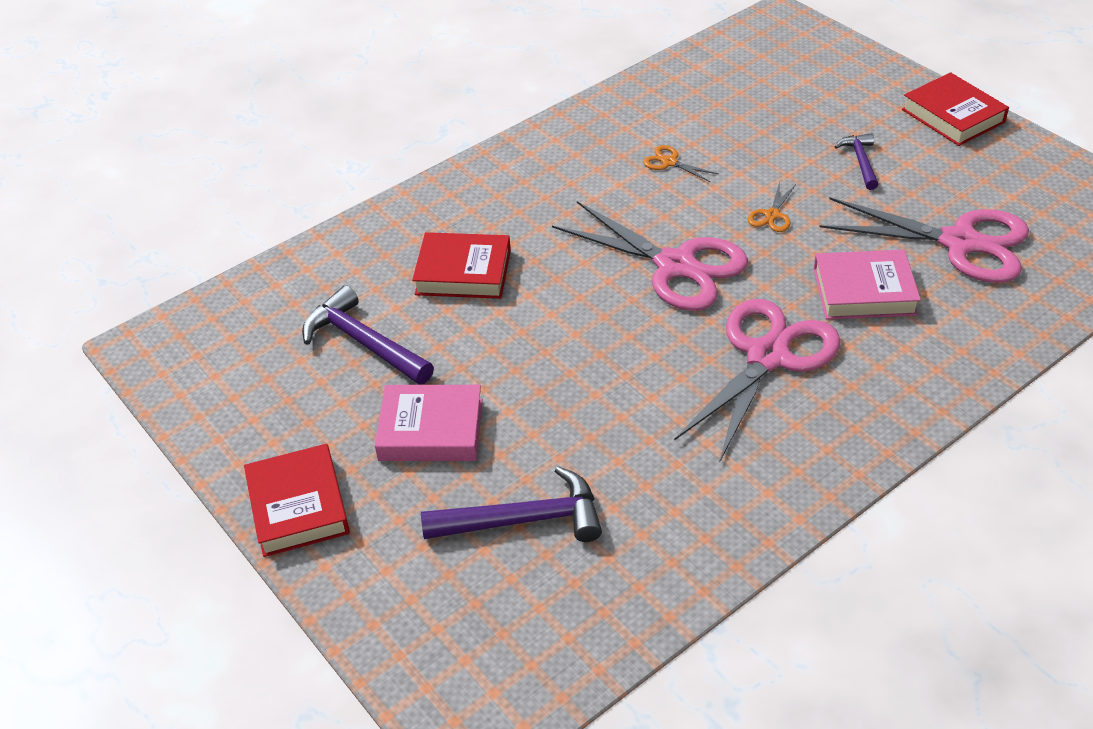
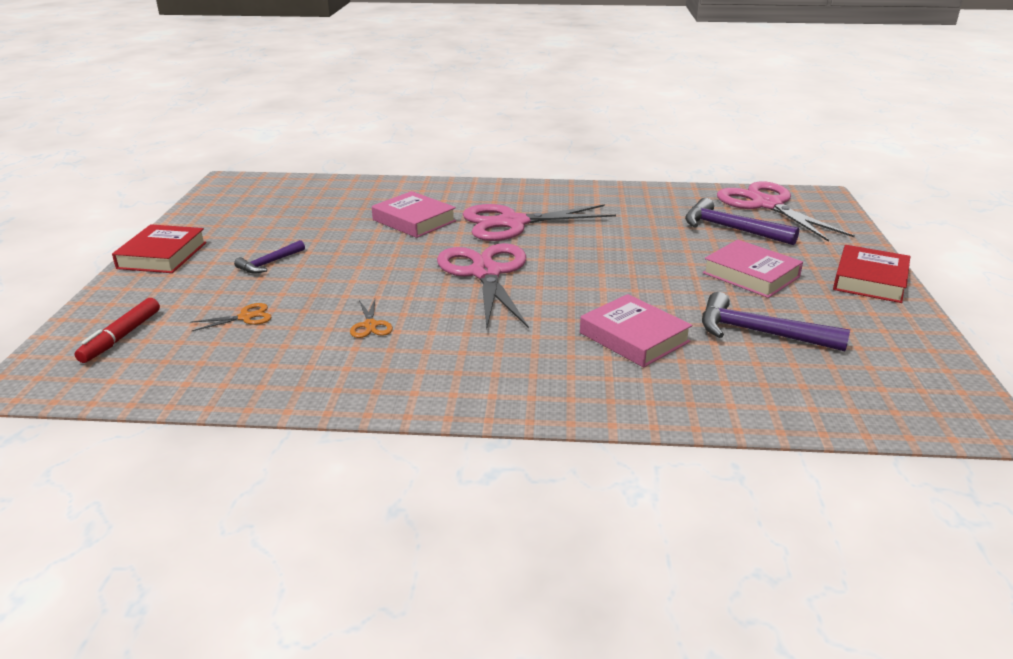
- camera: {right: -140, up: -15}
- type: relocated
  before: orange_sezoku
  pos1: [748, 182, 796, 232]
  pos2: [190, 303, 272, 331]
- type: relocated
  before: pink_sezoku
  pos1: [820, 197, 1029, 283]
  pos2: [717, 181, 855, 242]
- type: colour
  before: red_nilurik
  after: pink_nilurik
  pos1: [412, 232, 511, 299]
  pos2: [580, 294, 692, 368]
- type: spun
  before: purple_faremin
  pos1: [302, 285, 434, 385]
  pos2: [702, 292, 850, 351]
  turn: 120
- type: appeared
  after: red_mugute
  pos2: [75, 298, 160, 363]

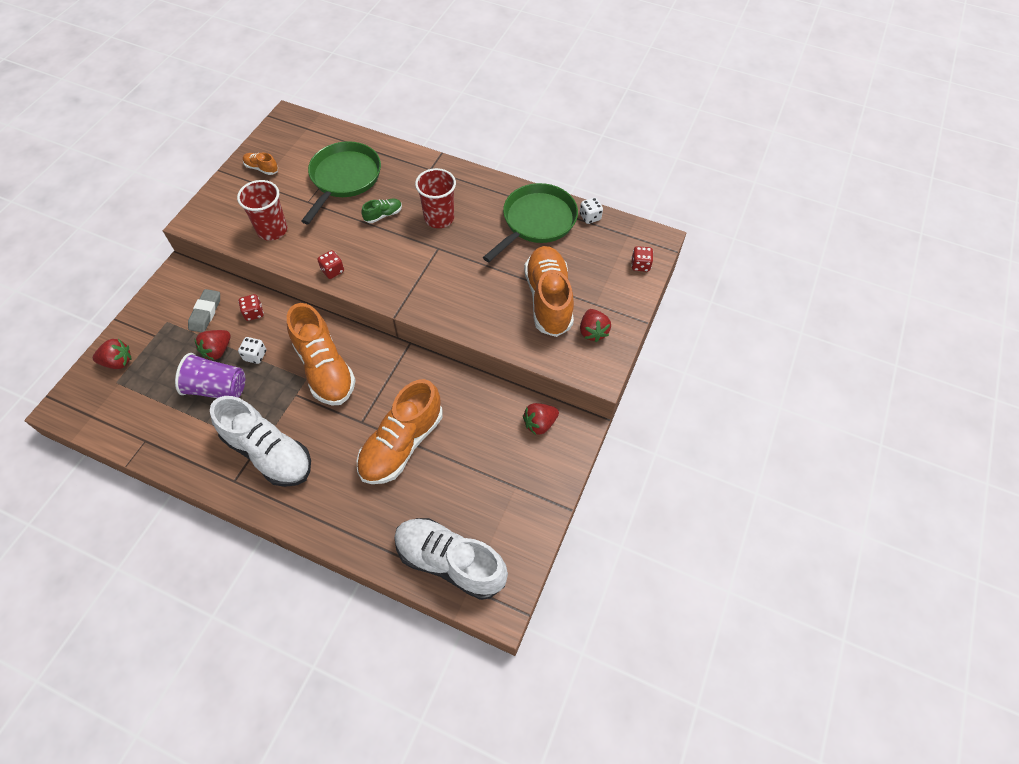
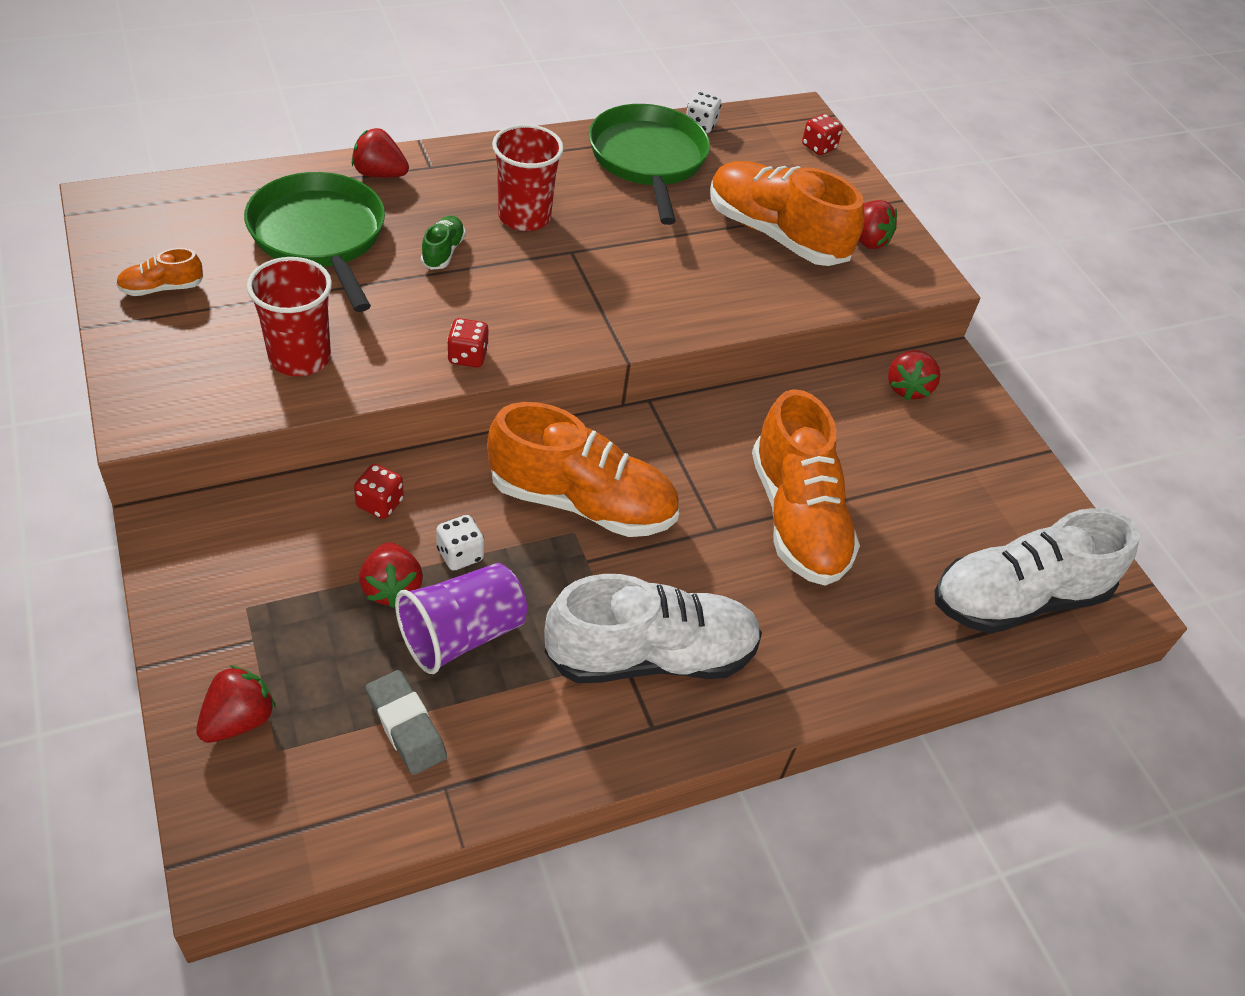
- camera: {right: -50, up: -10}
- type: relocated
  before: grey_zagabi
  pos1: [188, 289, 220, 333]
  pos2: [366, 670, 447, 775]
- type: appeared
  after: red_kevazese
  pos2: [352, 128, 409, 178]

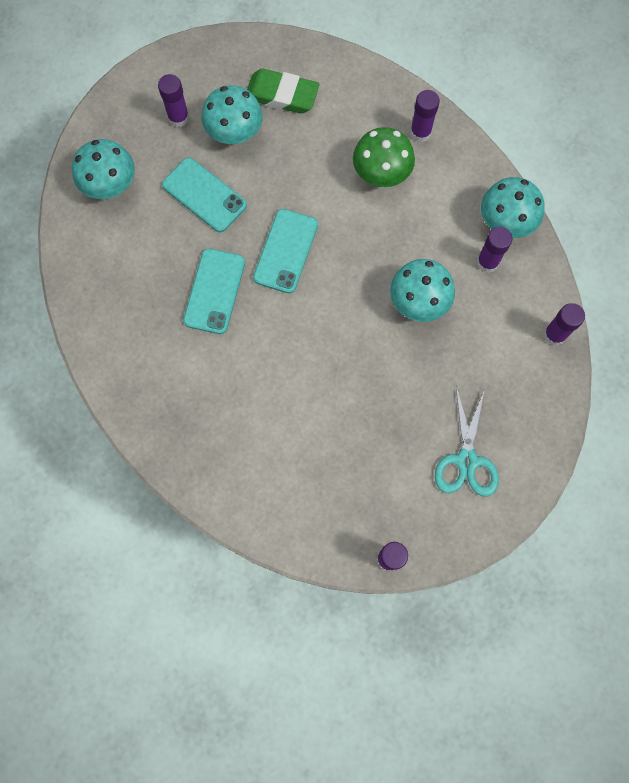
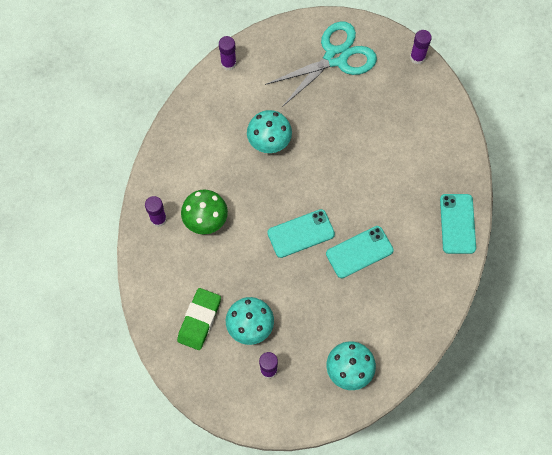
- camera: {right: -130, up: -5}
- type: spun
  before: green_zagabi
  pos1: [247, 69, 320, 114]
  pos2: [177, 288, 221, 350]
  turn: 45
- type: relocated
  before: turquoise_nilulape
  pos1: [162, 158, 247, 232]
  pos2: [440, 194, 476, 254]
- type: missing
  before: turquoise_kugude
  pos1: [481, 177, 545, 238]
- type: missing
  before: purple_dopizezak
  pos1: [477, 227, 512, 273]
- type: size
  before: turquoise_sezoku
  pos1: [435, 387, 499, 496]
  pos2: [265, 21, 377, 107]
  scale: 1.52

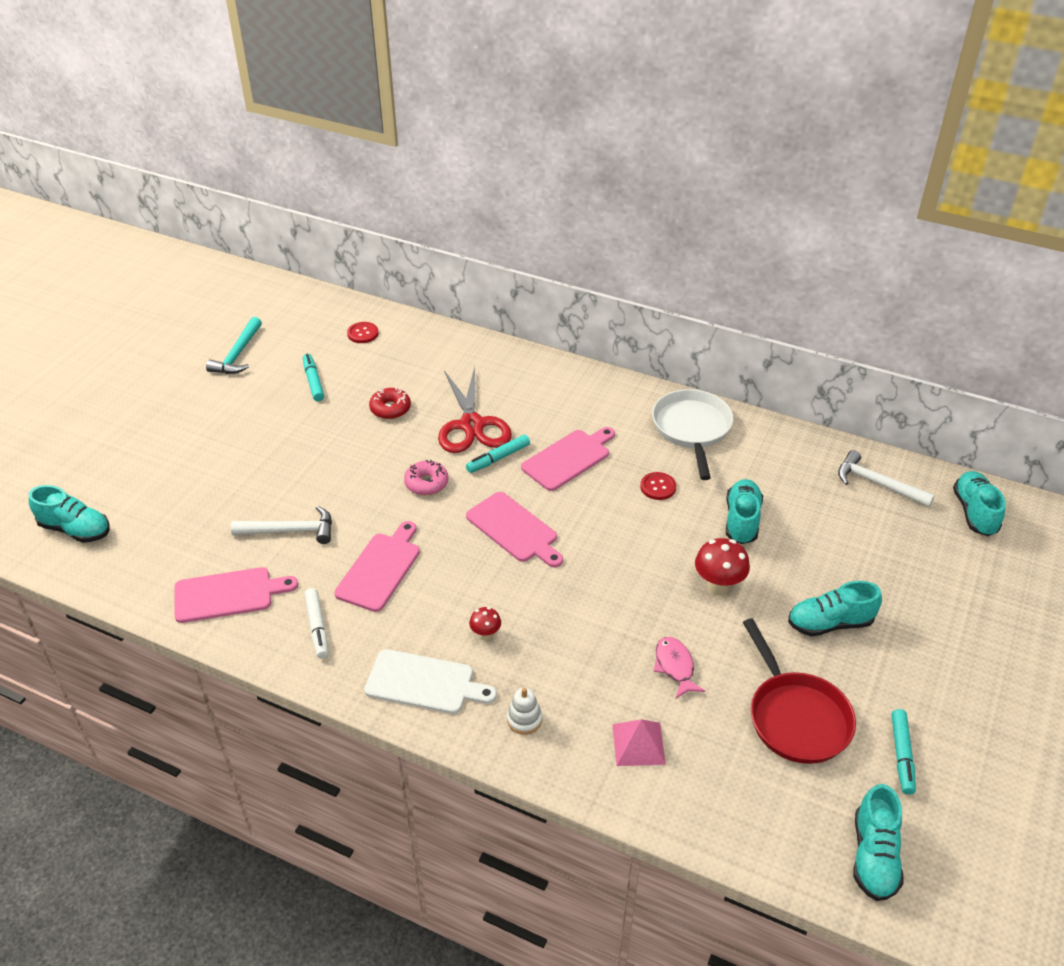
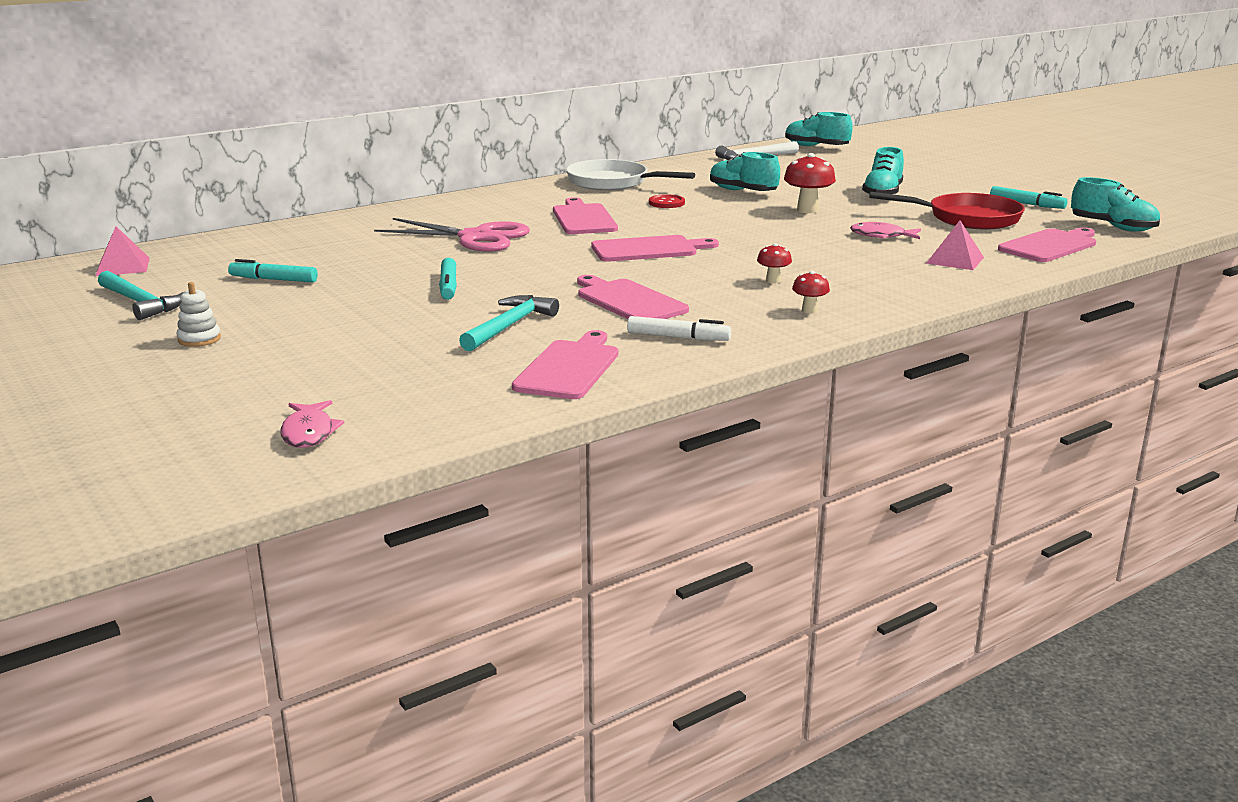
- camera: {right: -60, up: -20}
- type: missing
  before: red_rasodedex
  pos1: [347, 322, 378, 343]
- type: colour
  before: red_sezoku
  after: pink_sezoku
  pos1: [438, 367, 512, 453]
  pos2: [374, 218, 530, 252]
- type: missing
  before: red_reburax
  pos1: [369, 388, 411, 419]
- type: relocated
  before: turquoise_mugute
  pos1: [466, 435, 530, 473]
  pos2: [439, 258, 457, 300]
- type: missing
  before: pink_reburax
  pos1: [404, 460, 448, 495]
- type: exchanged
  before: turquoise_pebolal
  after: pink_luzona
  pos1: [29, 485, 110, 543]
  pos2: [280, 400, 344, 448]
- type: colour
  before: white_faremin
  after: turquoise_faremin
  pos1: [231, 506, 332, 544]
  pos2: [459, 295, 559, 351]
- type: exchanged
  before: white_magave
  after: red_kugude
  pos1: [364, 649, 497, 714]
  pos2: [792, 271, 830, 314]
- type: relocated
  before: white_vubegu
  pos1: [507, 688, 542, 734]
  pos2: [177, 282, 221, 347]
- type: appeared
  after: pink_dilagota
  pos2: [95, 226, 150, 276]
- type: appeared
  after: pink_magave
  pos2: [998, 227, 1096, 262]

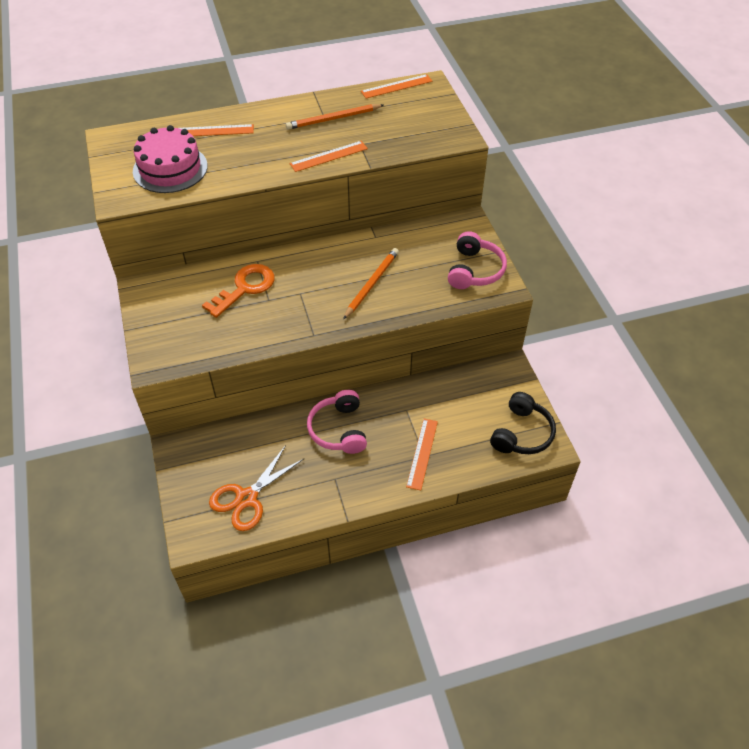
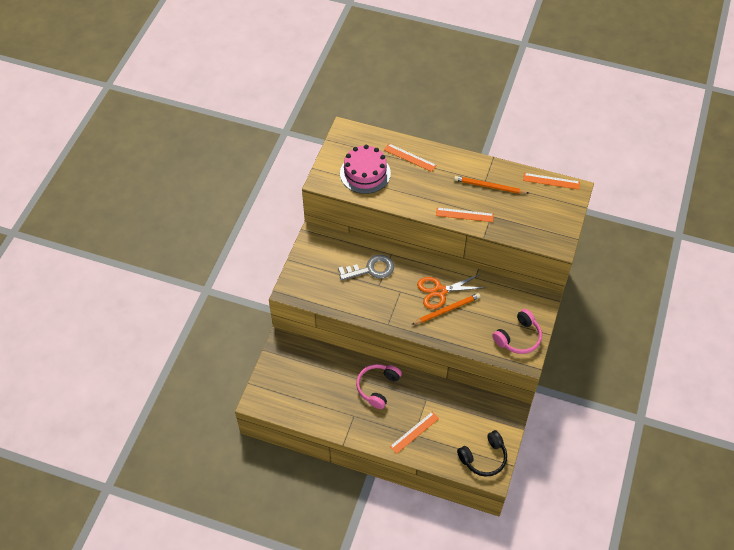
- camera: {right: 35, up: 5}
- type: colour
  before: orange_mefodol
  after: grey_mefodol
  pos1: [202, 264, 275, 318]
  pos2: [338, 255, 394, 281]
- type: relocated
  before: orange_sezoku
  pos1: [209, 445, 305, 531]
  pos2: [417, 274, 486, 309]

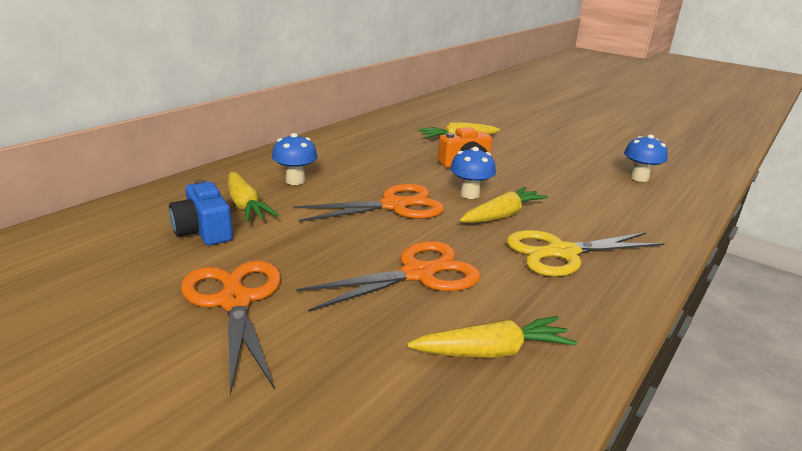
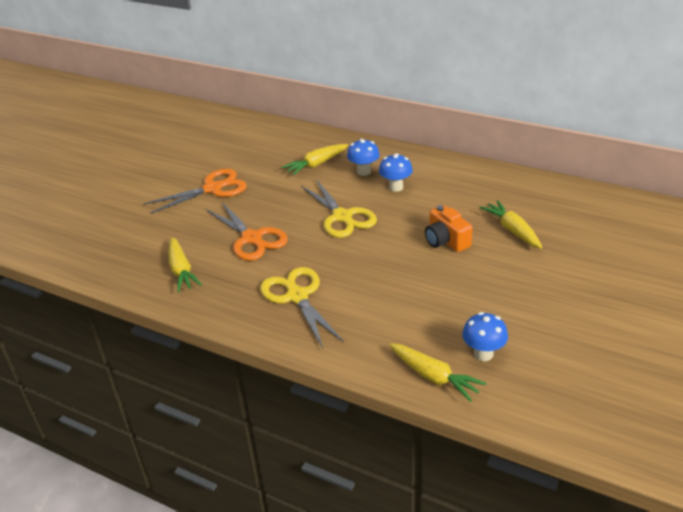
- camera: {right: 85, up: 10}
- type: relocated
  before: blue_kugude
  pos1: [450, 147, 496, 199]
  pos2: [379, 153, 413, 192]
- type: missing
  before: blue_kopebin
  pos1: [169, 180, 233, 245]
- type: colour
  before: orange_sezoku
  after: yellow_sezoku
  pos1: [293, 184, 444, 222]
  pos2: [301, 179, 377, 238]
- type: relocated
  before: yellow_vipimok
  pos1: [460, 187, 548, 223]
  pos2: [389, 343, 486, 402]

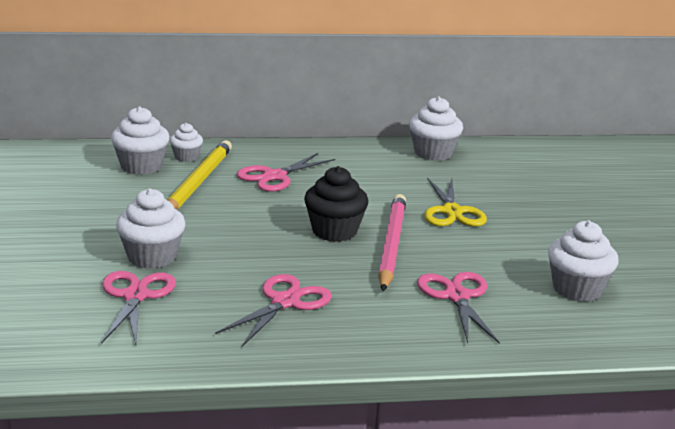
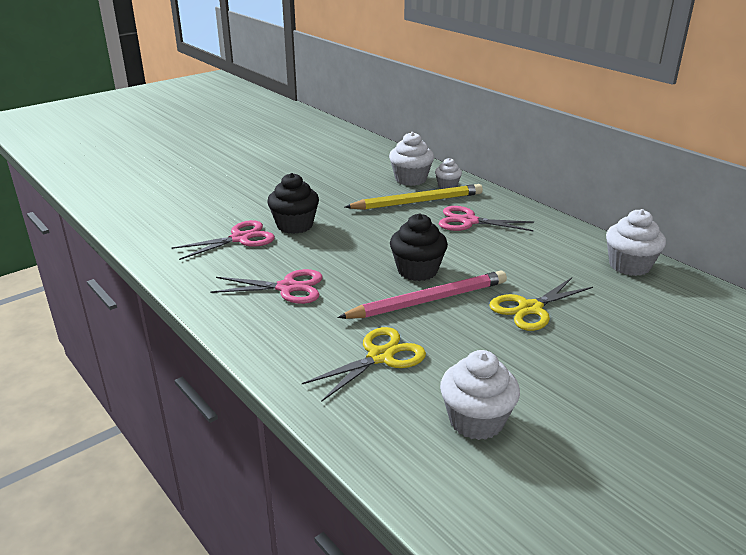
- camera: {right: 60, up: 5}
- type: colour
  before: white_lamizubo
  after: black_lamizubo
  pos1: [116, 188, 186, 269]
  pos2: [267, 173, 319, 234]
- type: colour
  before: pink_sezoku
  after: yellow_sezoku
  pos1: [417, 272, 500, 344]
  pos2: [302, 327, 426, 402]

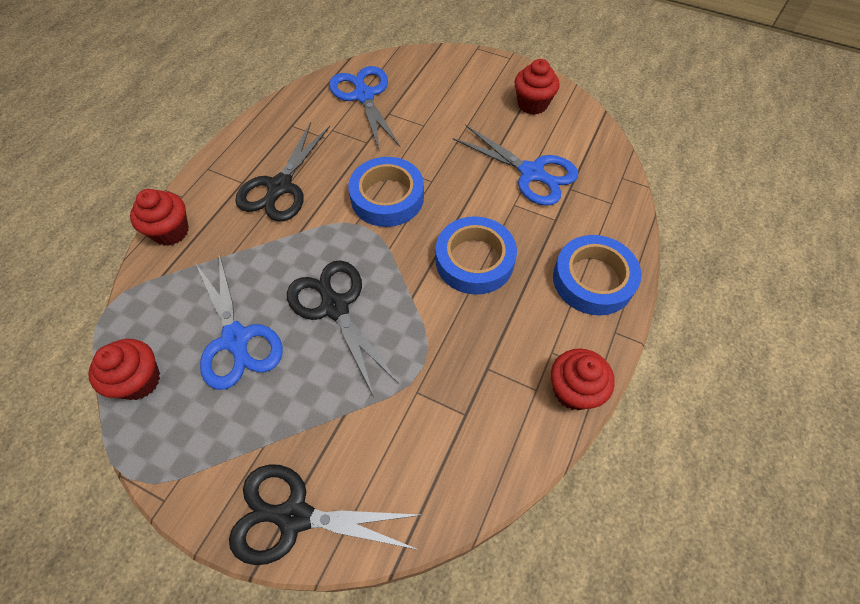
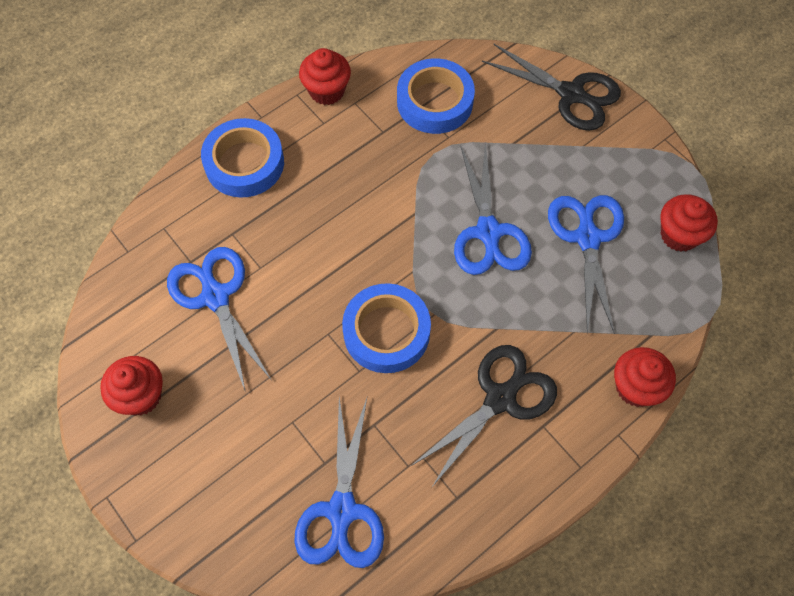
- camera: {right: -155, up: 5}
- type: relocated
  before: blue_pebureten
  pos1: [435, 216, 517, 295]
  pos2: [397, 58, 475, 134]
- type: colour
  before: black_sezoku
  after: blue_sezoku
  pos1: [287, 260, 398, 397]
  pos2: [454, 142, 532, 275]

